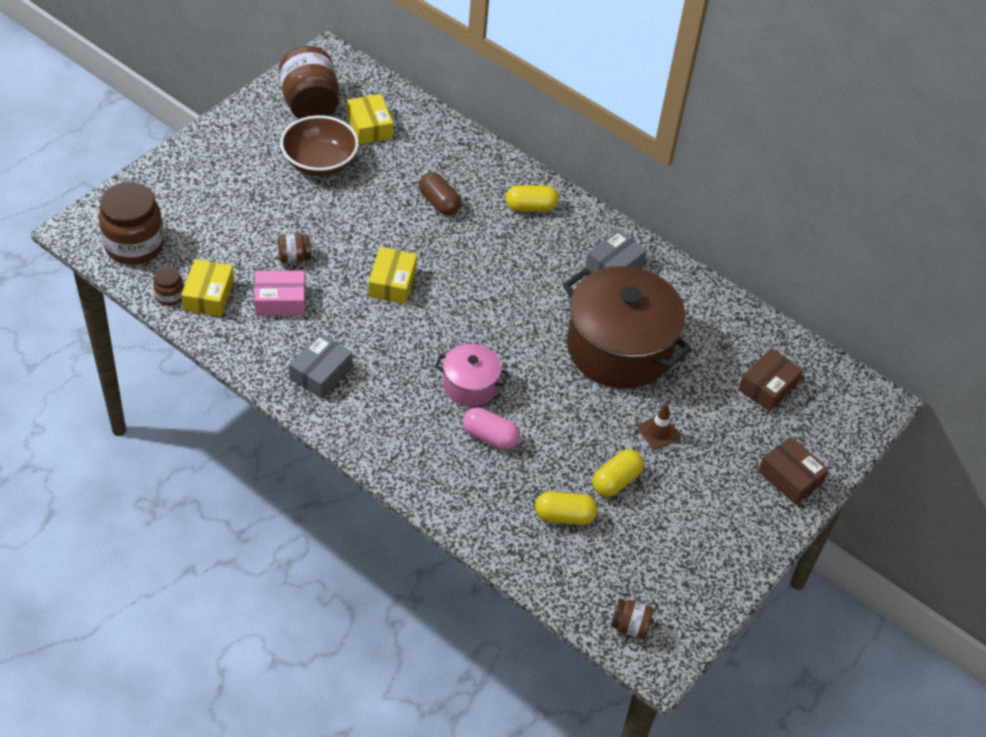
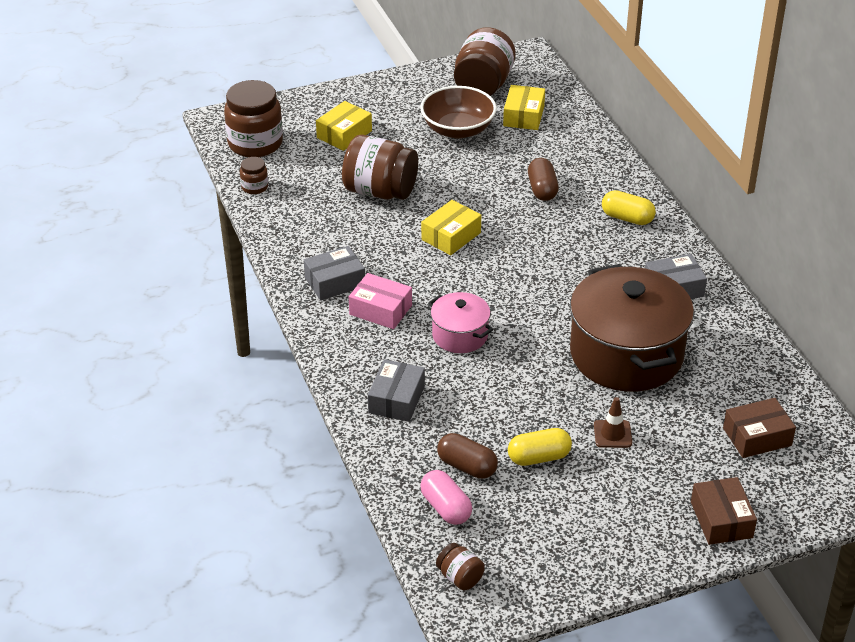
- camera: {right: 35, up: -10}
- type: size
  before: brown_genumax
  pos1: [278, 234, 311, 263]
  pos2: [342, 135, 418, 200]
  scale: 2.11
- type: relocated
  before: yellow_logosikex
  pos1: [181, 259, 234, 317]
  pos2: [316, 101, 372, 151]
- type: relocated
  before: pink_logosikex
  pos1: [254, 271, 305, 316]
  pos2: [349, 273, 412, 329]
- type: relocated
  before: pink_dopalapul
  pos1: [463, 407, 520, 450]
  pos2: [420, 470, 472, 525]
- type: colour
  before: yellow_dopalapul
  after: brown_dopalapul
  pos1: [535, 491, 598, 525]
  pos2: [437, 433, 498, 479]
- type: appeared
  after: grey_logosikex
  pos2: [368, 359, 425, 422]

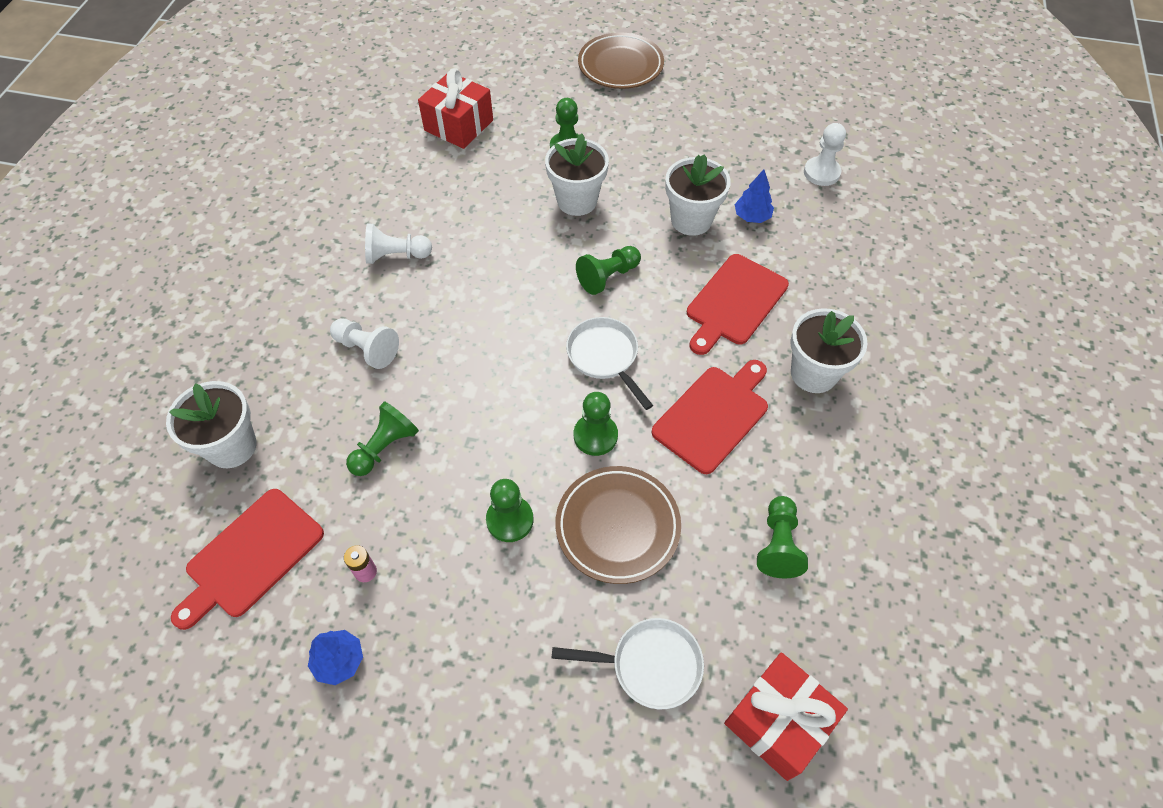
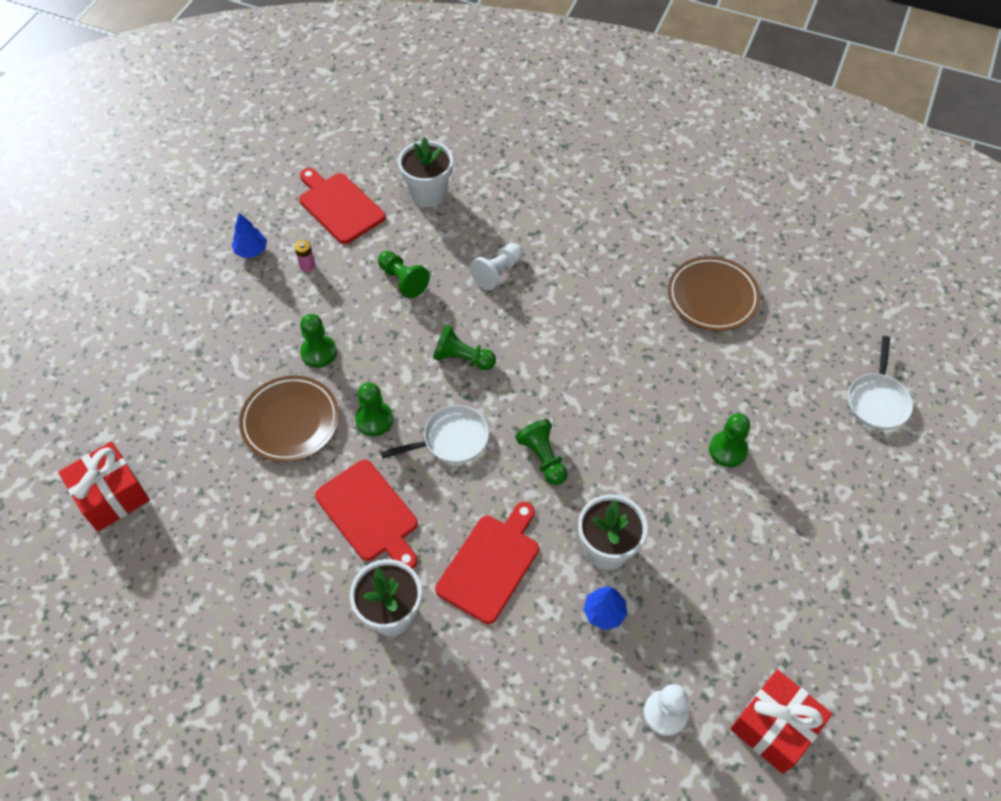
- camera: {right: 100, up: 0}
- type: relocated
  before: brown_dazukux
  pos1: [578, 32, 664, 89]
  pos2: [668, 256, 760, 331]
- type: relocated
  before: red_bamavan
  pos1: [418, 68, 493, 149]
  pos2: [730, 670, 832, 774]
- type: missing
  before: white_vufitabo
  pos1: [545, 133, 609, 216]
- type: missing
  before: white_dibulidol
  pos1: [365, 223, 432, 264]
- type: spun
  before: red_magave
  pos1: [687, 254, 789, 355]
  pos2: [435, 502, 539, 624]
  turn: 75
- type: relocated
  before: green_dibulidol
  pos1: [757, 496, 808, 579]
  pos2: [433, 325, 496, 370]
- type: relocated
  before: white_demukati
  pos1: [551, 618, 704, 709]
  pos2: [848, 336, 913, 430]

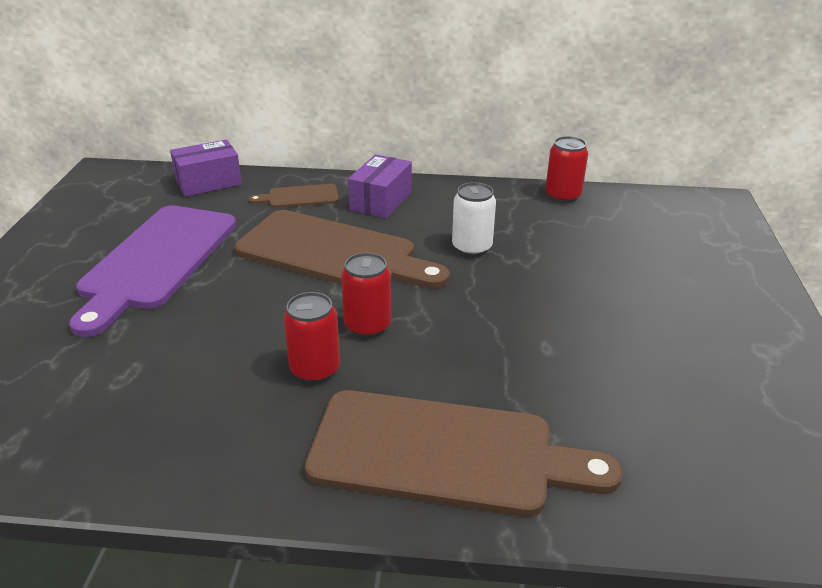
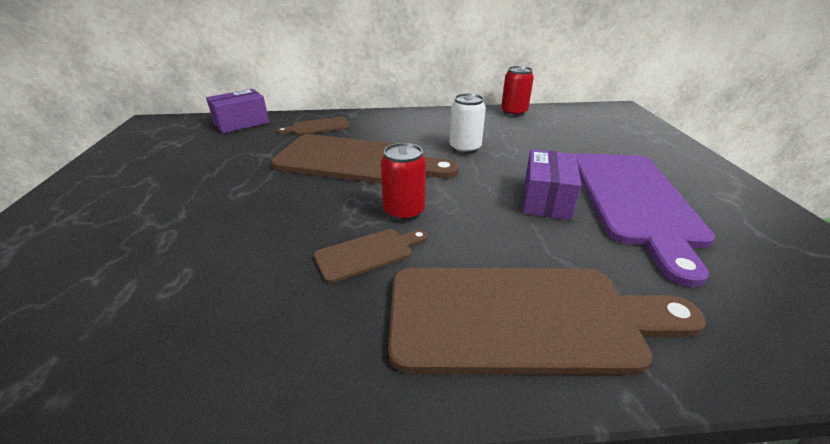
- camera: {right: -10, up: 0}
- type: relocated
  before: purple_logosikex
  pos1: [348, 154, 412, 218]
  pos2: [523, 149, 581, 220]
- type: relocated
  before: purple_magave
  pos1: [69, 205, 237, 337]
  pos2: [576, 153, 715, 287]
- type: exchanged
  before: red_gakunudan
  after: brown_magave
  pos1: [283, 292, 340, 383]
  pos2: [314, 229, 428, 283]

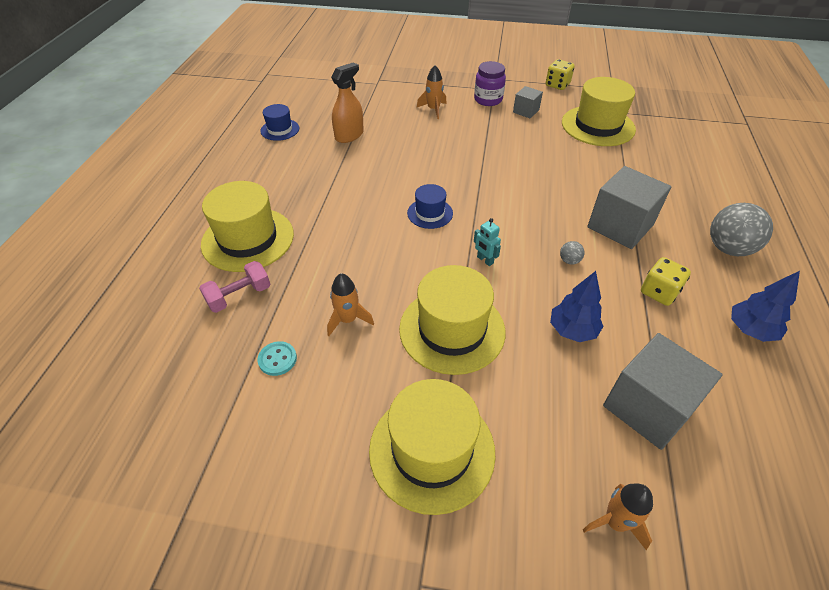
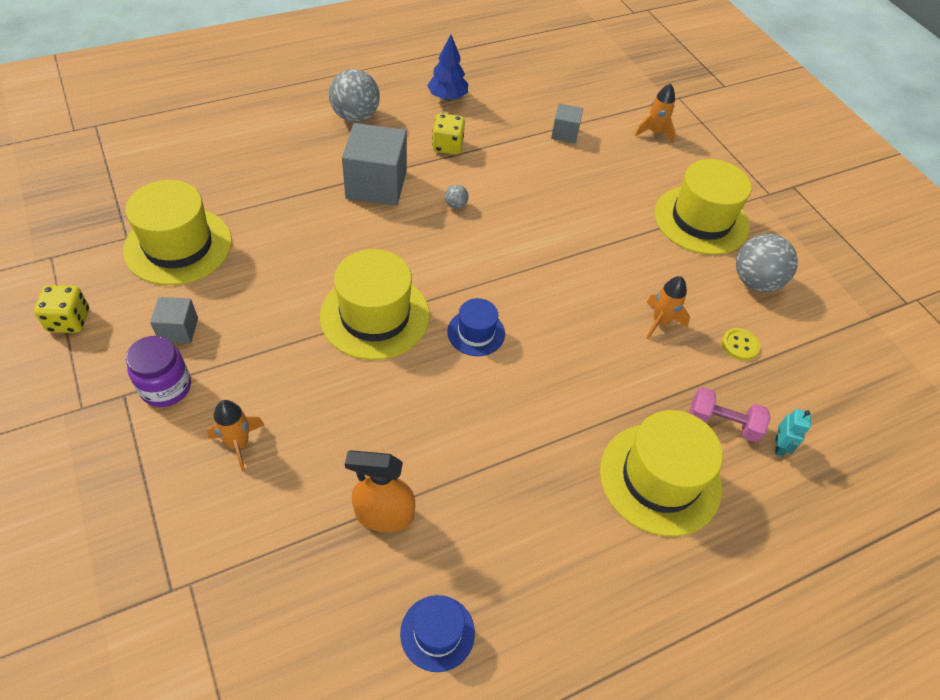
- camera: {right: -130, up: 5}
- type: relocated
  before: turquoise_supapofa
  pos1: [474, 218, 501, 266]
  pos2: [775, 409, 811, 456]
- type: relocated
  before: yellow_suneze
  pos1: [399, 265, 505, 375]
  pos2: [320, 249, 430, 360]
- type: missing
  before: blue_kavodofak
  pos1: [550, 271, 604, 342]
- type: size
  before: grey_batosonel
  pos1: [603, 333, 723, 450]
  pos2: [551, 103, 583, 143]
  scale: 0.52
- type: colour
  before: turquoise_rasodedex
  after: yellow_rasodedex
  pos1: [258, 341, 297, 376]
  pos2: [722, 328, 760, 361]
- type: appeared
  after: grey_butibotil
  pos2: [736, 234, 798, 292]

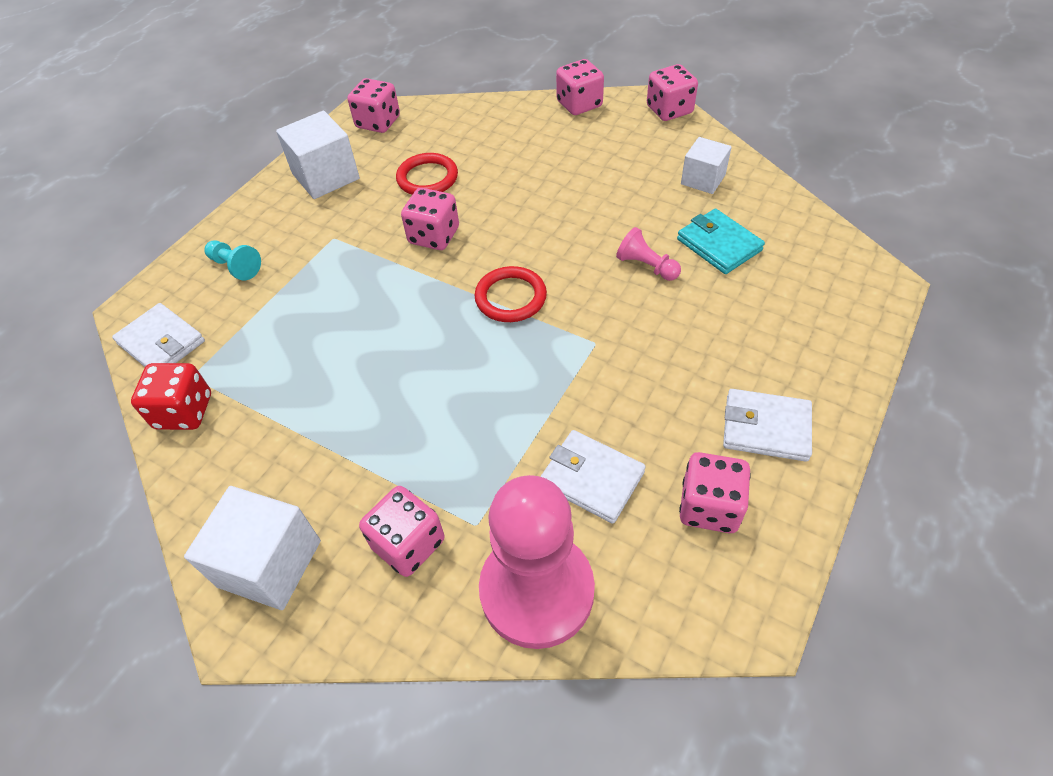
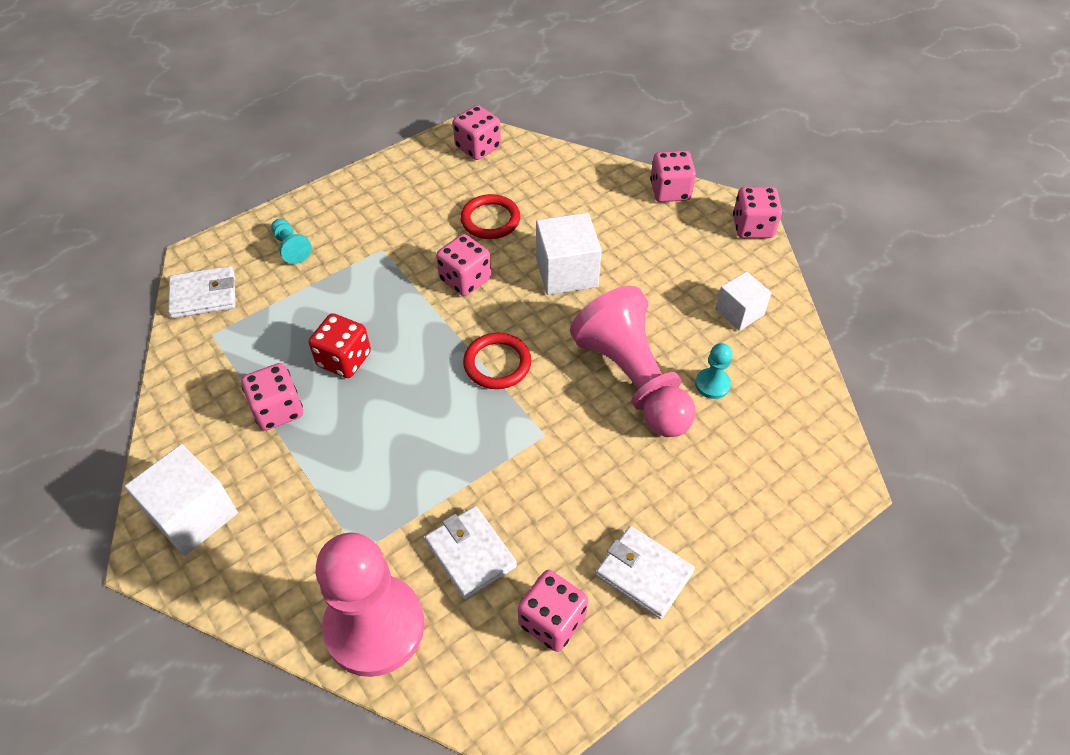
- camera: {right: 20, up: 0}
- type: relocated
  before: white_batosonel
  pos1: [276, 111, 360, 199]
  pos2: [536, 213, 602, 295]
- type: exchanged
  before: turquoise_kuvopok
  after: turquoise_dibulidol
  pos1: [677, 209, 765, 274]
  pos2: [695, 343, 732, 399]
- type: size
  before: pink_dibulidol
  pos1: [616, 227, 681, 281]
  pos2: [570, 286, 696, 437]
  scale: 2.39
- type: spun
  before: white_kuvopok
  pos1: [112, 303, 205, 367]
  pos2: [168, 266, 236, 318]
  turn: -75
- type: relocated
  before: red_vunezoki
  pos1: [131, 363, 211, 430]
  pos2: [309, 313, 371, 378]
- type: relocated
  before: pink_vunezoki
  pos1: [359, 486, 445, 577]
  pos2: [241, 363, 303, 431]

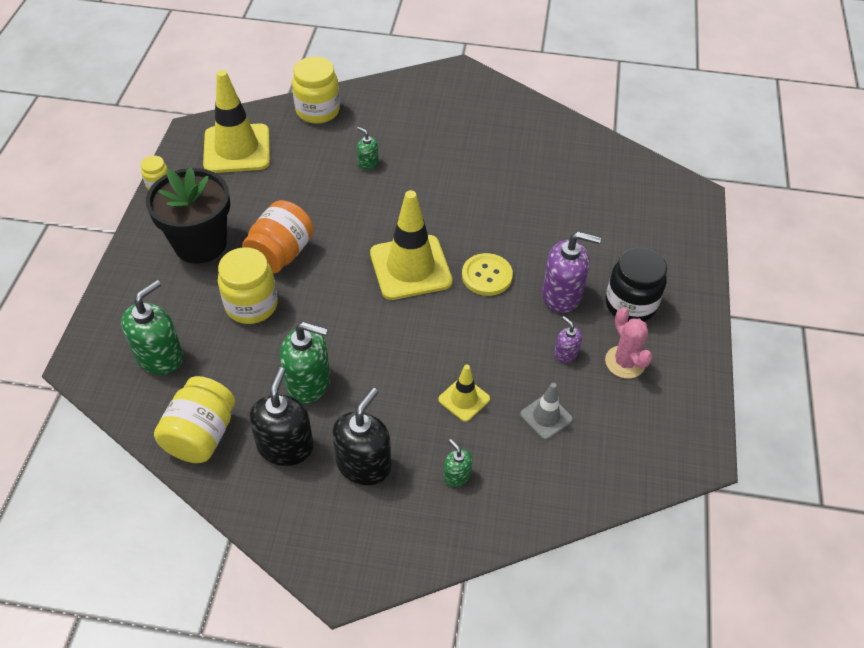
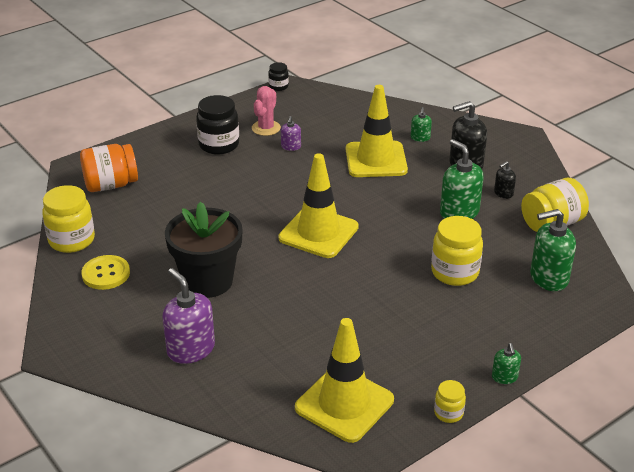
- camera: {right: -135, up: -15}
- type: relocated
  before: yellow_genumax
  pos1: [292, 57, 340, 124]
  pos2: [42, 185, 95, 253]
- type: relocated
  before: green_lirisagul
  pos1: [357, 127, 378, 170]
  pos2: [492, 343, 521, 384]
- type: relocated
  before: black_vufitabo
  pos1: [146, 167, 230, 264]
  pos2: [165, 202, 243, 298]
- type: relocated
  before: orange_genumax
  pos1: [242, 200, 314, 274]
  pos2: [80, 144, 138, 192]
- type: relocated
  before: purple_lirisagul
  pos1: [542, 232, 601, 313]
  pos2: [162, 268, 215, 364]
- type: relocated
  before: yellow_rasodedex
  pos1: [462, 253, 513, 296]
  pos2: [81, 255, 130, 290]
- type: size
  before: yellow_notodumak
  pos1: [438, 365, 490, 422]
  pos2: [346, 85, 408, 177]
  scale: 1.99
- type: size
  before: black_lirisagul
  pos1: [249, 367, 314, 466]
  pos2: [494, 161, 516, 199]
  scale: 0.51
- type: missing
  before: grey_notodumak
  pos1: [520, 383, 573, 440]
- type: appeared
  after: black_genumax
  pos2: [268, 62, 289, 91]

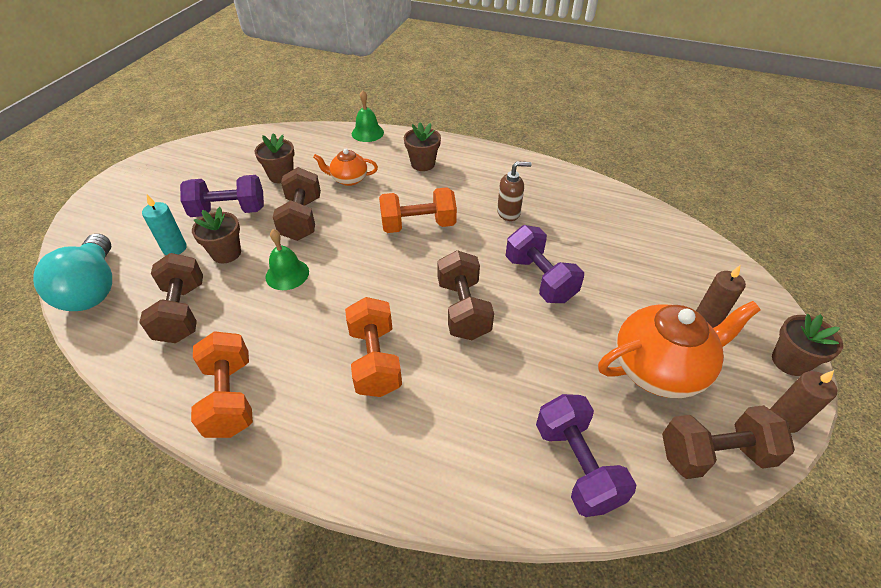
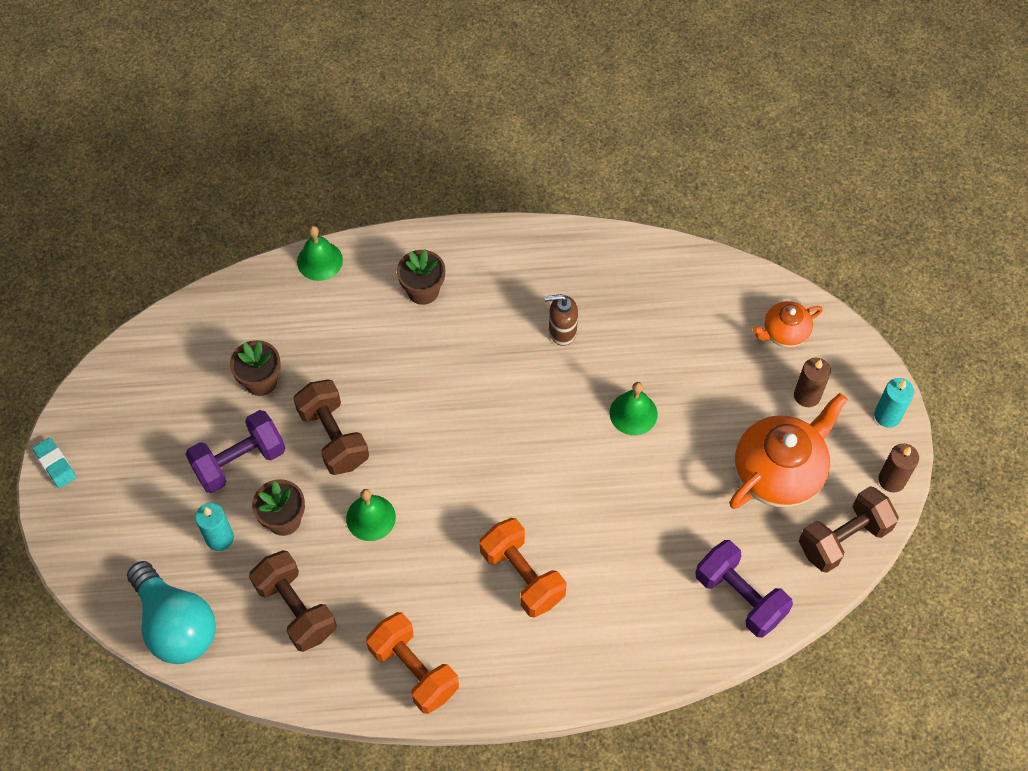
- camera: {right: -25, up: 15}
- type: relocated
  before: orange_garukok
  pos1: [313, 149, 378, 186]
  pos2: [753, 301, 823, 348]
- type: spun
  before: brown_lirisagul
  pos1: [497, 161, 532, 221]
  pos2: [545, 294, 578, 346]
  turn: -150
- type: missing
  before: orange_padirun
  pos1: [379, 187, 457, 233]
- type: exchanged
  before: purple_padirun
  after: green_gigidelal
  pos1: [505, 225, 584, 303]
  pos2: [610, 382, 657, 435]
- type: missing
  before: brown_padirun
  pos1: [438, 250, 494, 340]
- type: exchanged
  before: brown_vufitabo
  after: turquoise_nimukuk
  pos1: [772, 314, 843, 376]
  pos2: [874, 378, 914, 428]
- type: appeared
  after: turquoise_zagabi
  pos2: [33, 438, 76, 488]

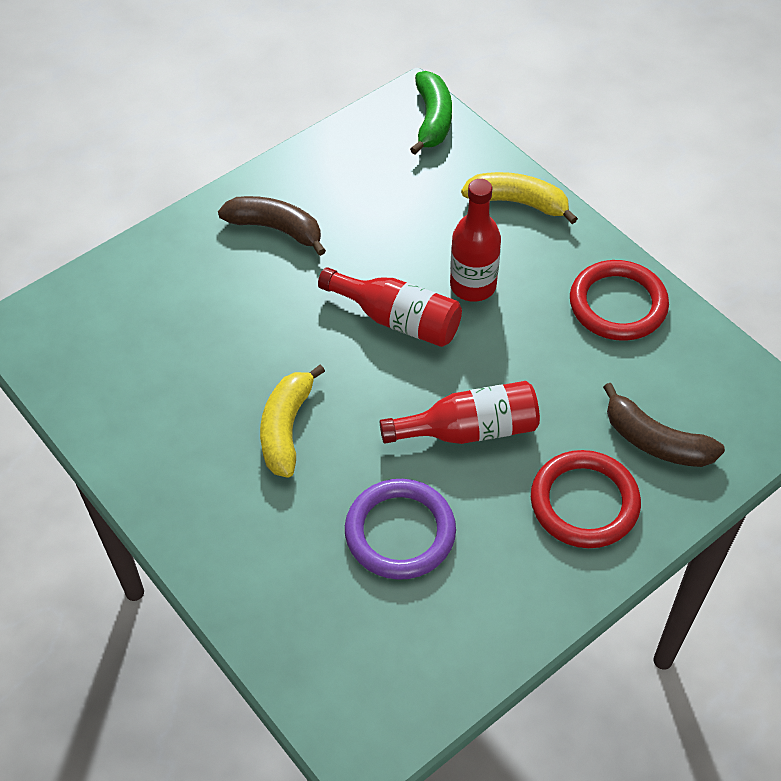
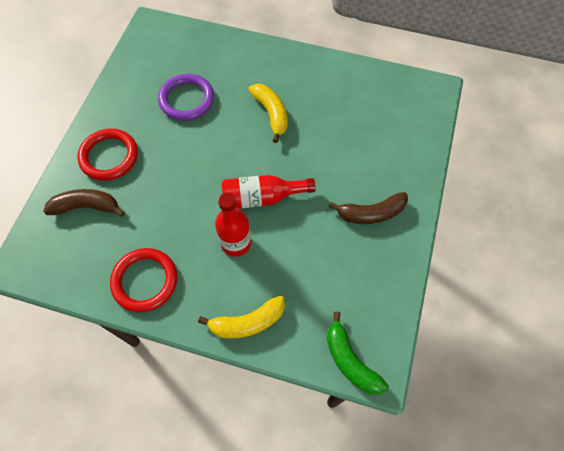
- camera: {right: 145, up: 10}
- type: missing
  before: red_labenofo
  pos1: [380, 381, 540, 444]

